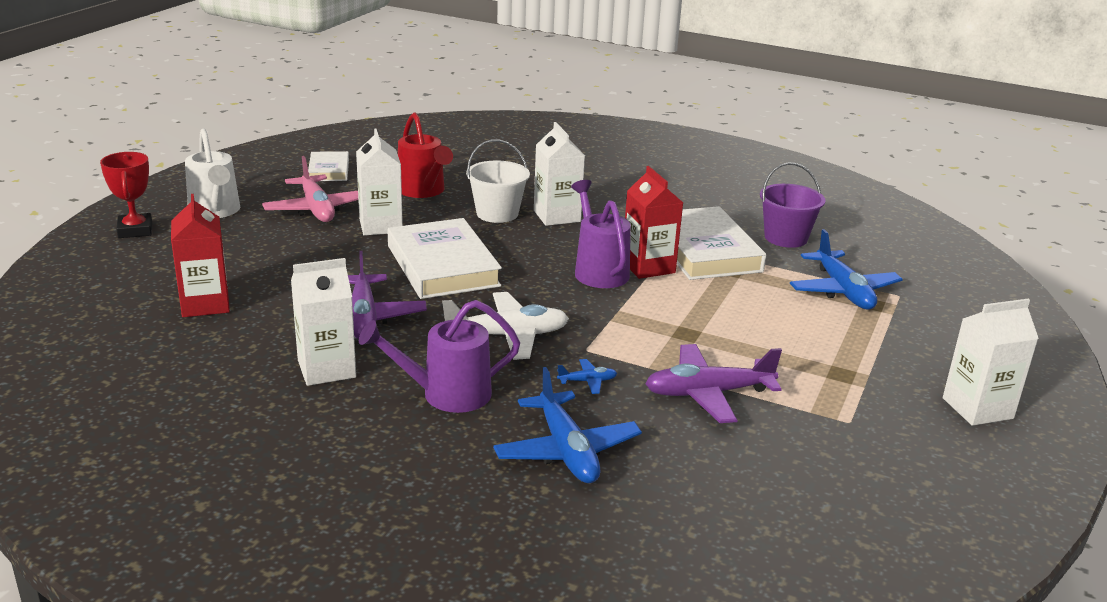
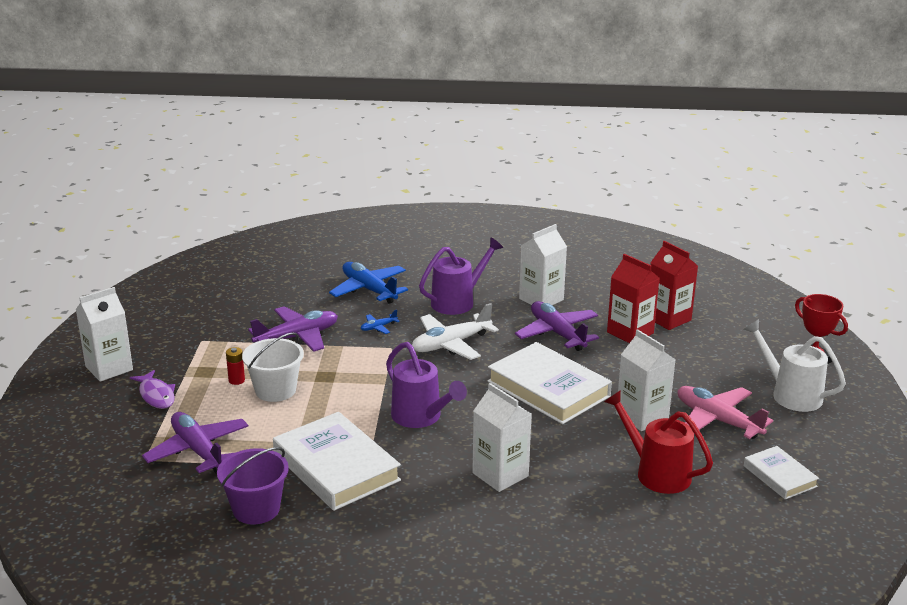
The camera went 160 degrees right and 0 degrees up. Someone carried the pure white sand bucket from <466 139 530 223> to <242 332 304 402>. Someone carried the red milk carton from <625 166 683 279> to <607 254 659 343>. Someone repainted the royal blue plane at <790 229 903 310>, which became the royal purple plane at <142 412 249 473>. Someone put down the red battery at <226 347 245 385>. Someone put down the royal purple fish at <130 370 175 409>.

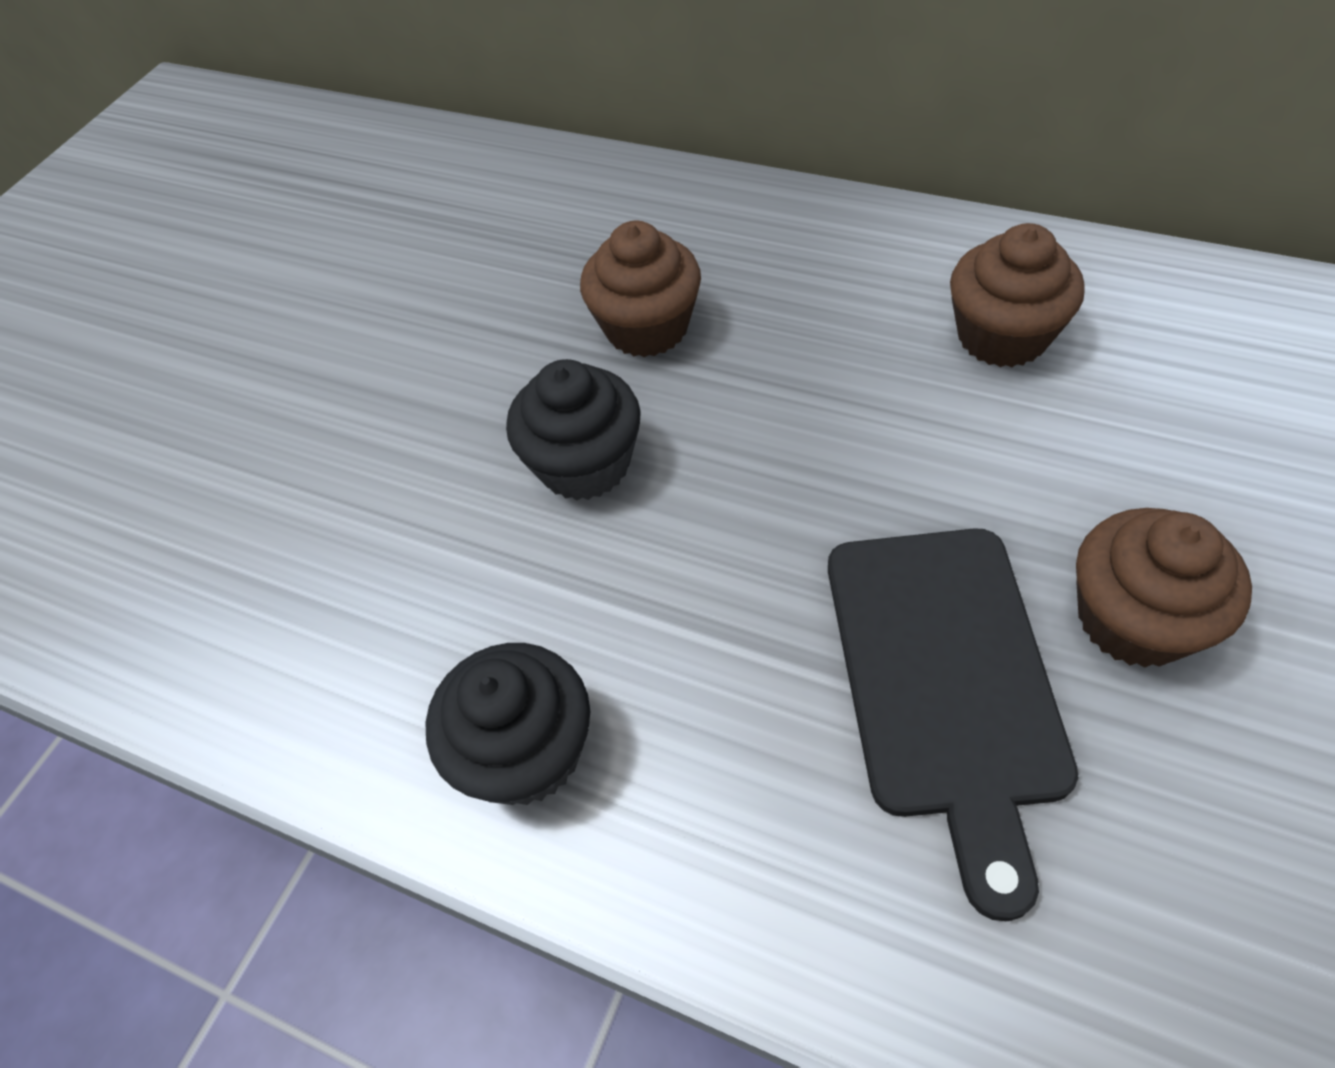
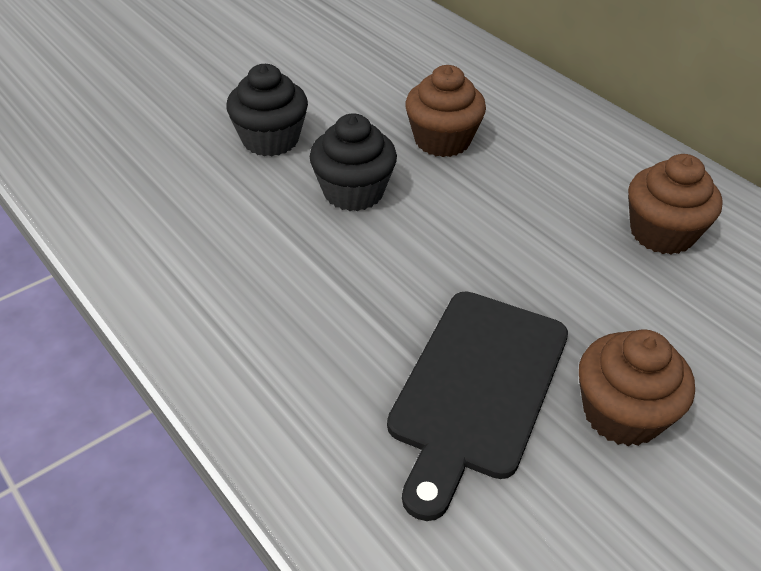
The camera went 20 degrees right and 10 degrees down. Someone carried the black fairy cake from <425 643 590 805> to <226 64 308 156>.

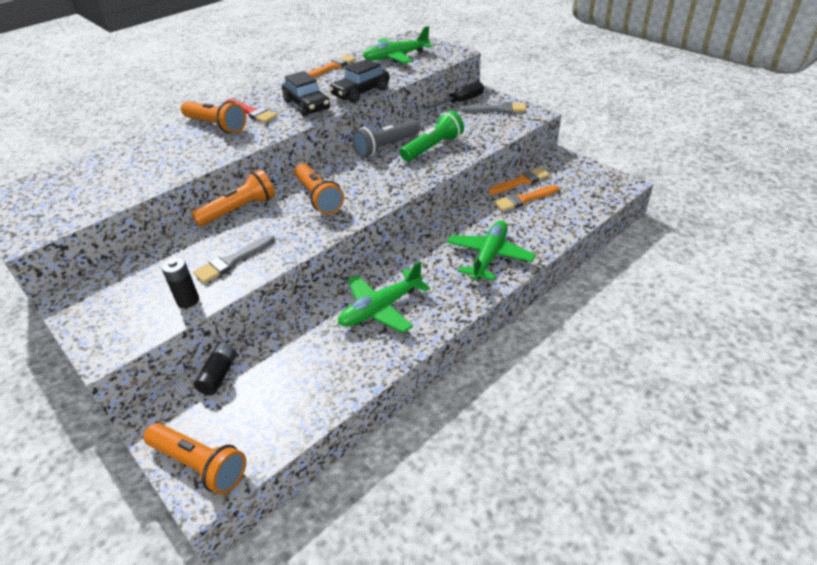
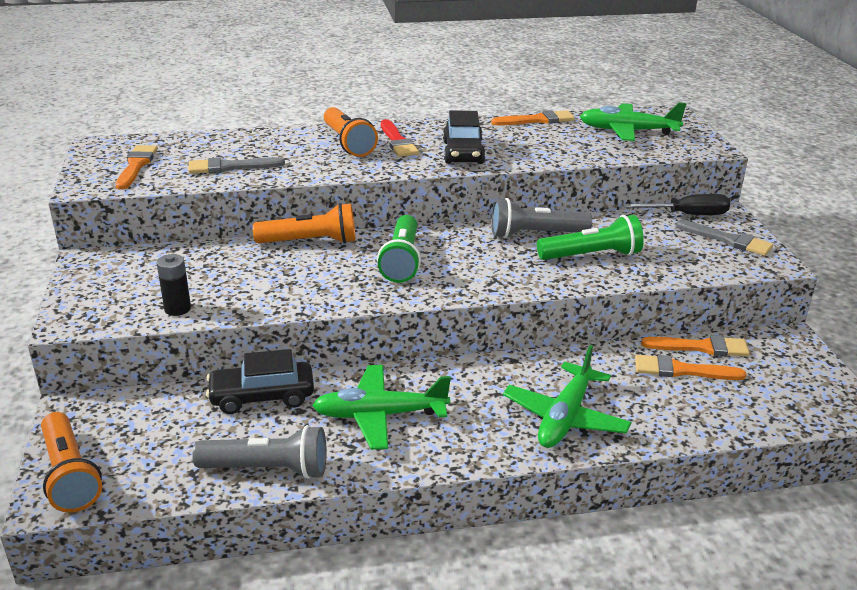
The camera went 30 degrees right and 10 degrees down. Someone carried the black automobile from <329 59 390 103> to <206 349 314 414>. Someone repainted the bright orange pocket torch at <294 163 344 214>, which became the leaf-green pocket torch at <377 215 421 283>. Someone rotated the leaf-green plane at <447 220 536 281> by 150 degrees clockwise. Someone carried the ash-grey brush from <193 235 275 284> to <188 157 285 174>. Someone took away the black battery at <194 343 237 395>. Someone put down the bright orange brush at <116 145 158 190>. Someone put down the ash-grey pocket torch at <192 425 327 479>.

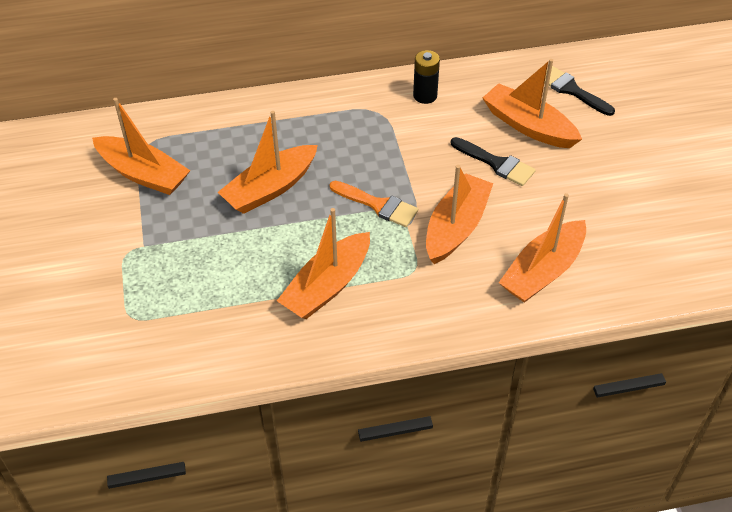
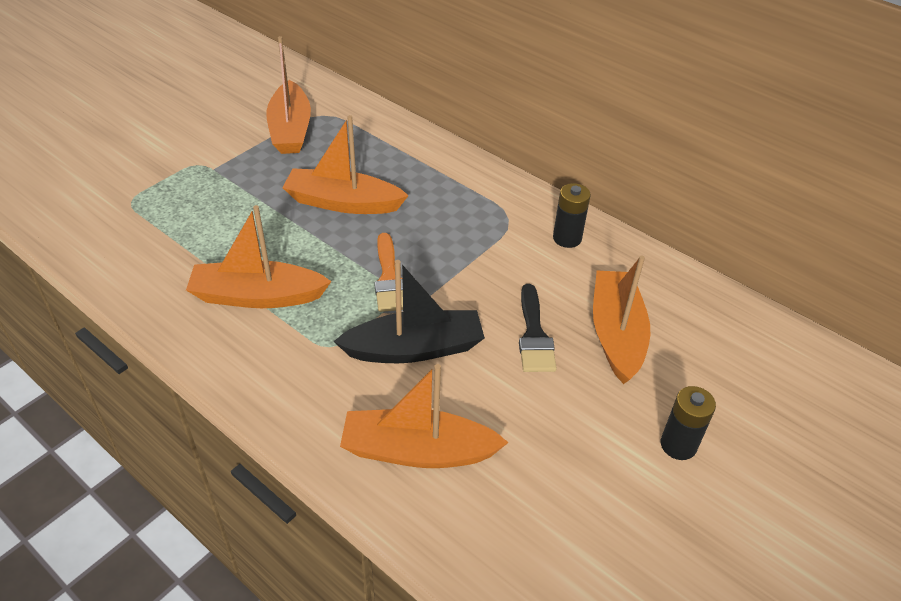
The camera went 50 degrees right and 5 degrees down. Someone took away the black brush at <544 66 615 116>. Someone repainted the bright orange boat at <426 165 493 264>, which became the black boat at <333 260 485 363>. Someone put down the black battery at <661 386 716 460>.

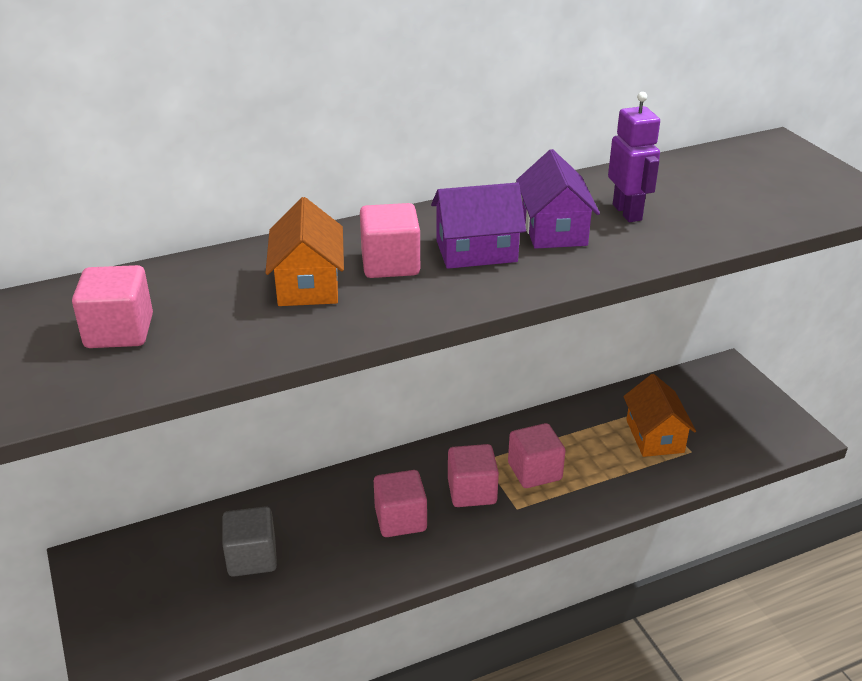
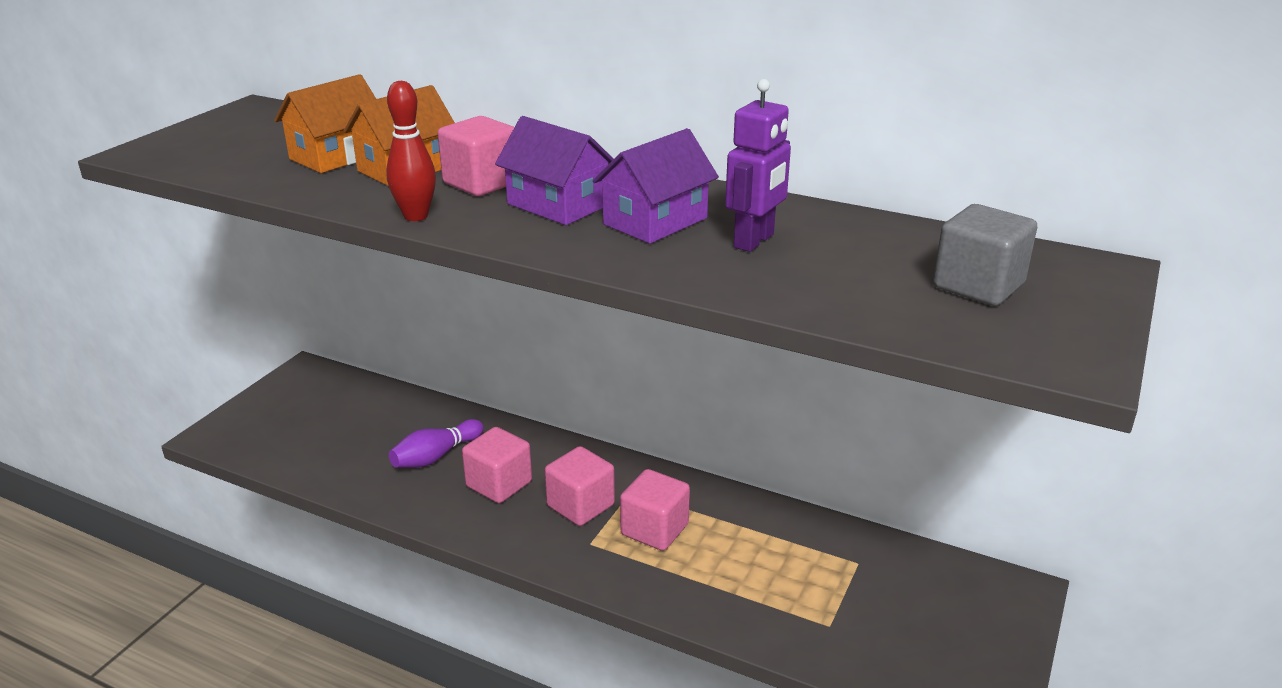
The camera went 50 degrees right and 5 degrees down. Someone took away the rose-pink cube at <72 265 153 348>. Someone carried the bright orange house from <623 374 696 457> to <274 74 376 173>. Someone carried the ash-grey cube from <222 506 277 577> to <933 204 1037 306>. Someone put down the red tenpin at <386 81 436 221>. Someone put down the royal purple tenpin at <389 419 484 468>.

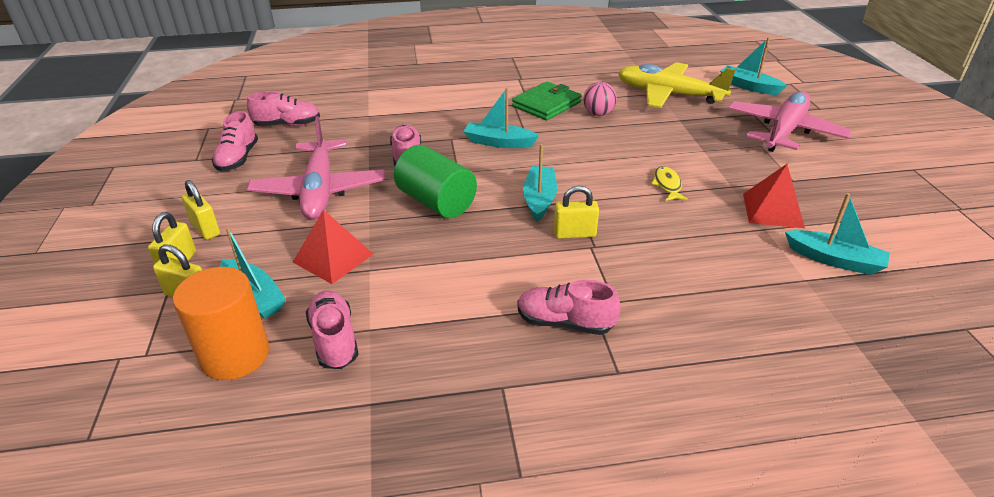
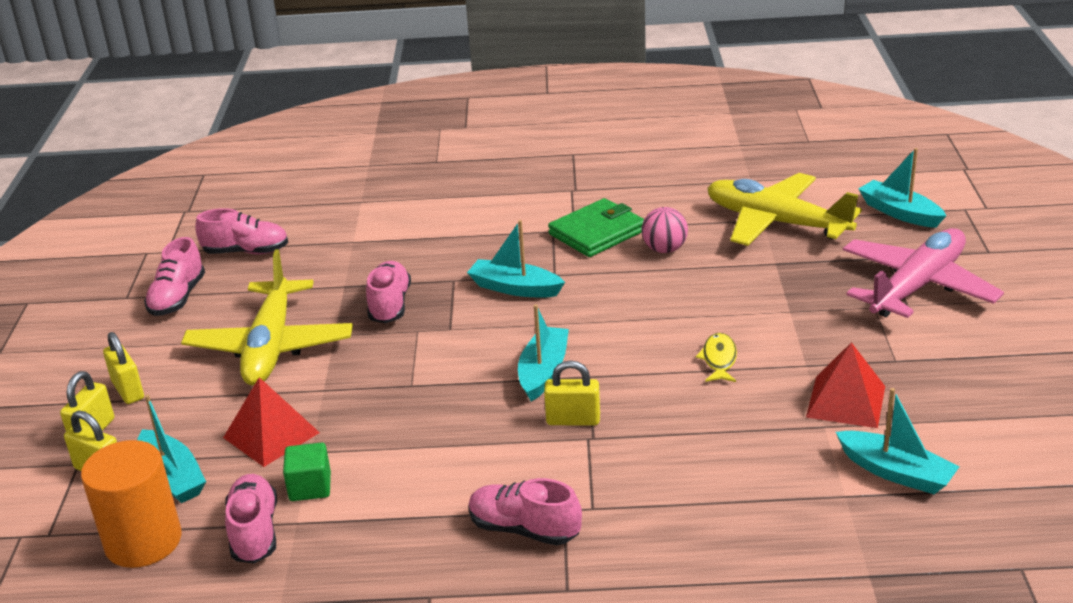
The camera went 10 degrees right and 5 degrees down. Someone repainted the rose-pink plane at <247 116 385 220>, which became the golden plane at <181 249 353 386>. Someone took away the leaf-green solid cylinder at <394 145 477 218>. Someone put down the leaf-green cube at <283 443 331 501>.

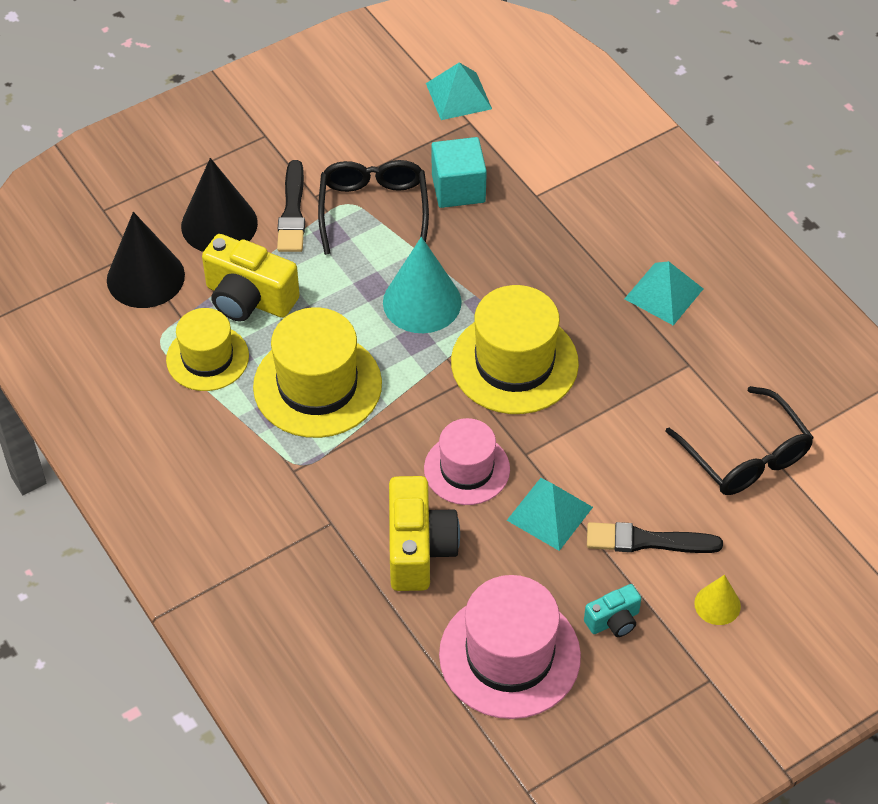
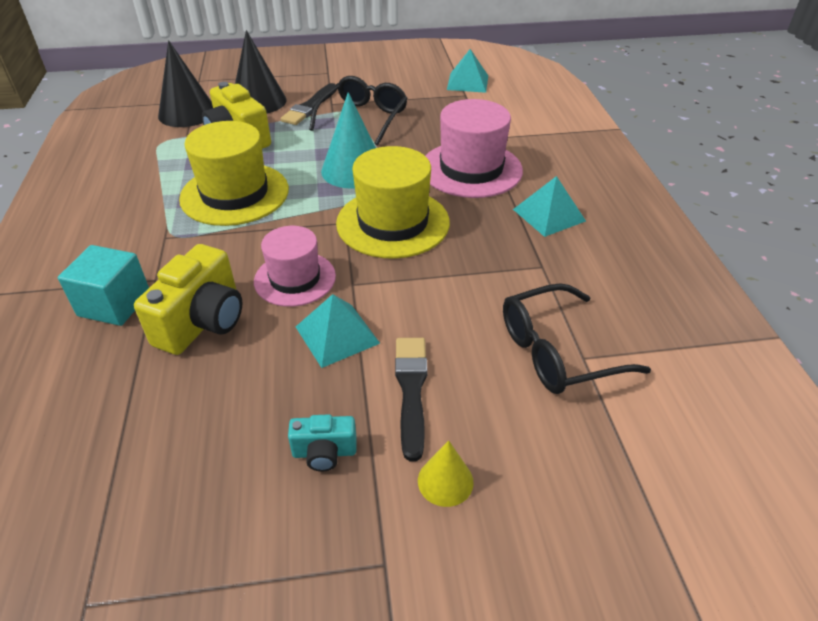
The camera went 25 degrees right and 10 degrees down. Someone carried the aqua cube from <432 137 487 208> to <58 245 149 326>. Someone took away the golden top hat at <166 308 249 391>. Someone rotated the black spectacles at <665 386 814 495> by 75 degrees clockwise. Someone rotated the black brush at <587 522 723 553> by 60 degrees clockwise. Someone carried the rose-pink top hat from <439 575 581 719> to <425 99 523 198>.

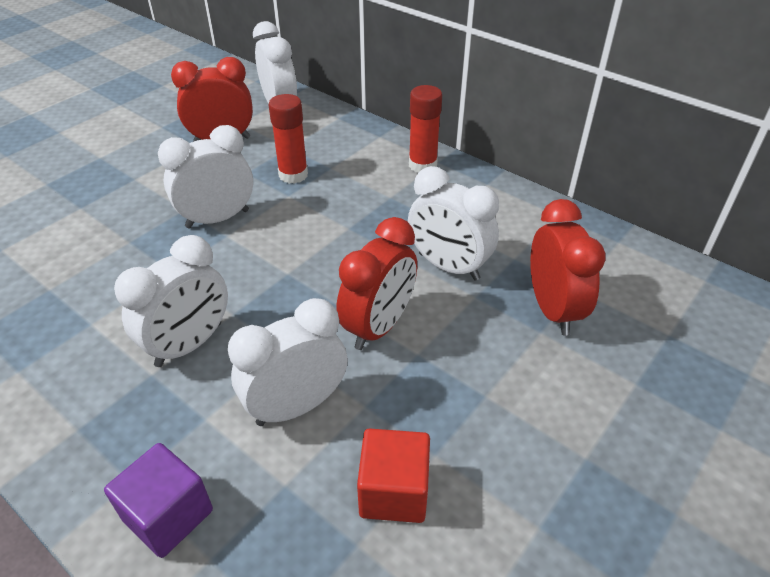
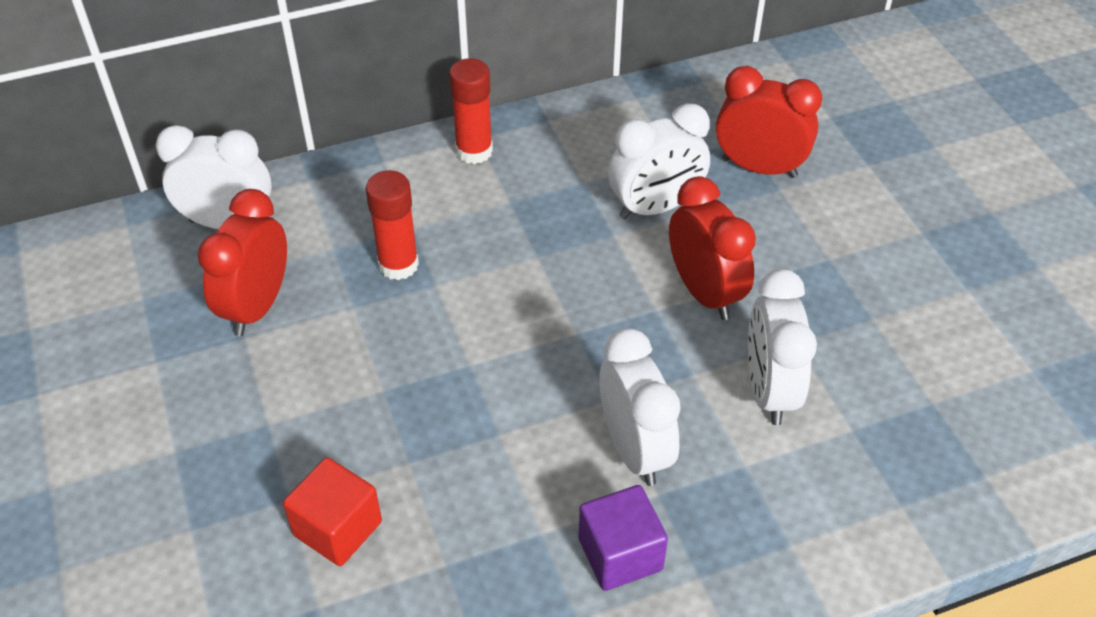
The camera went 60 degrees left and 5 degrees up. Someone took away the pure white clock at <158 125 253 228>. Someone carried the red cube from <357 428 430 523> to <283 457 382 566>. Someone carried the royal purple cube from <104 443 213 558> to <579 485 668 591>.

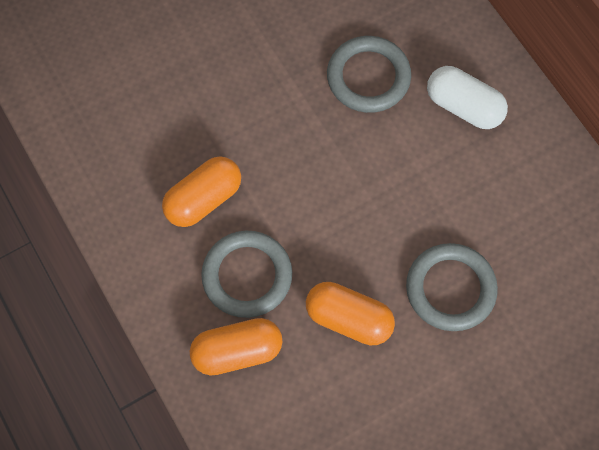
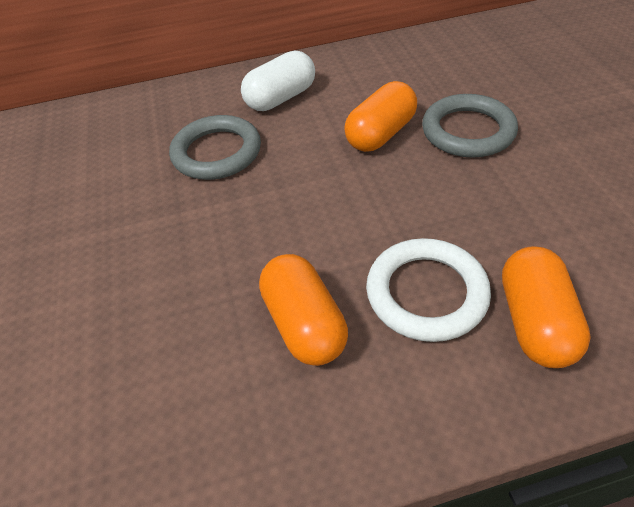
The camera went 70 degrees left and 20 degrees down. Someone repainted the ash-grey hoop at <201 231 292 318>, which became the pure white hoop at <366 238 491 342>. Someone carried the bright orange pill shape from <306 282 395 346> to <344 81 417 152>.

